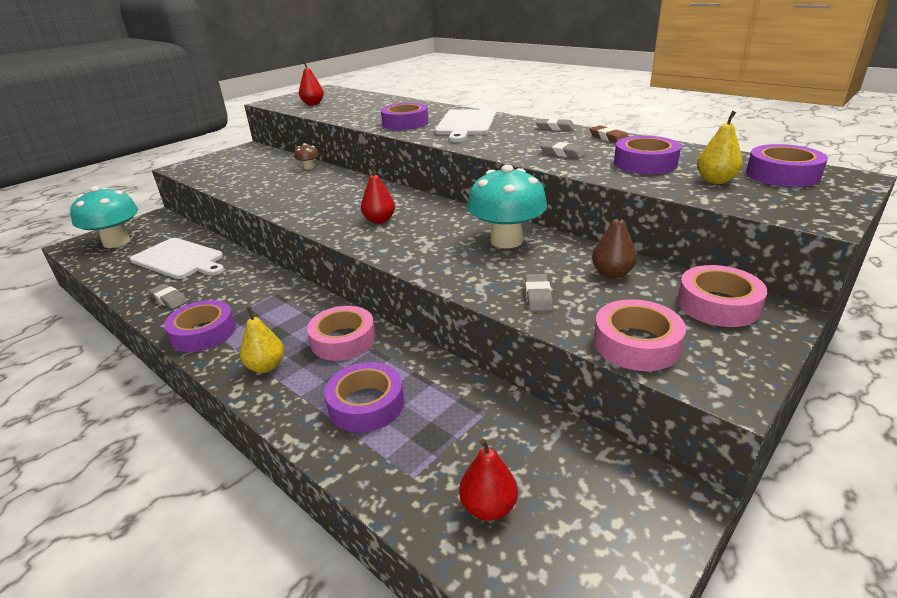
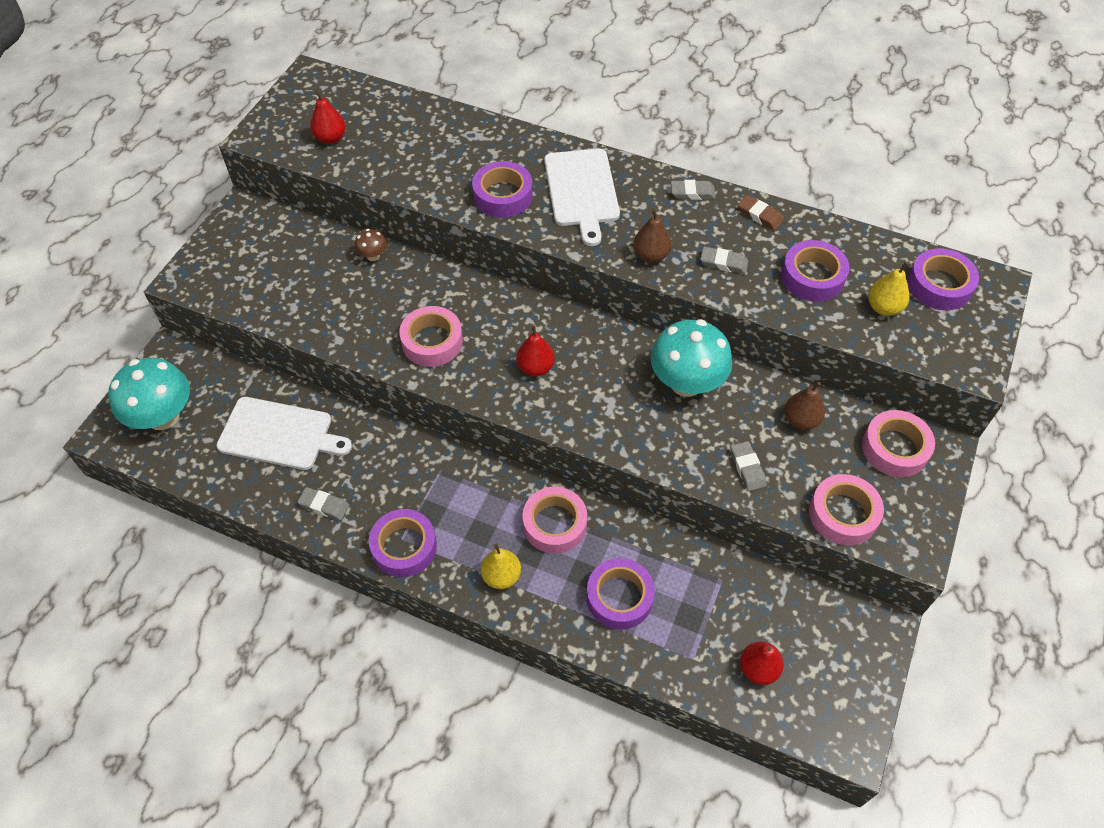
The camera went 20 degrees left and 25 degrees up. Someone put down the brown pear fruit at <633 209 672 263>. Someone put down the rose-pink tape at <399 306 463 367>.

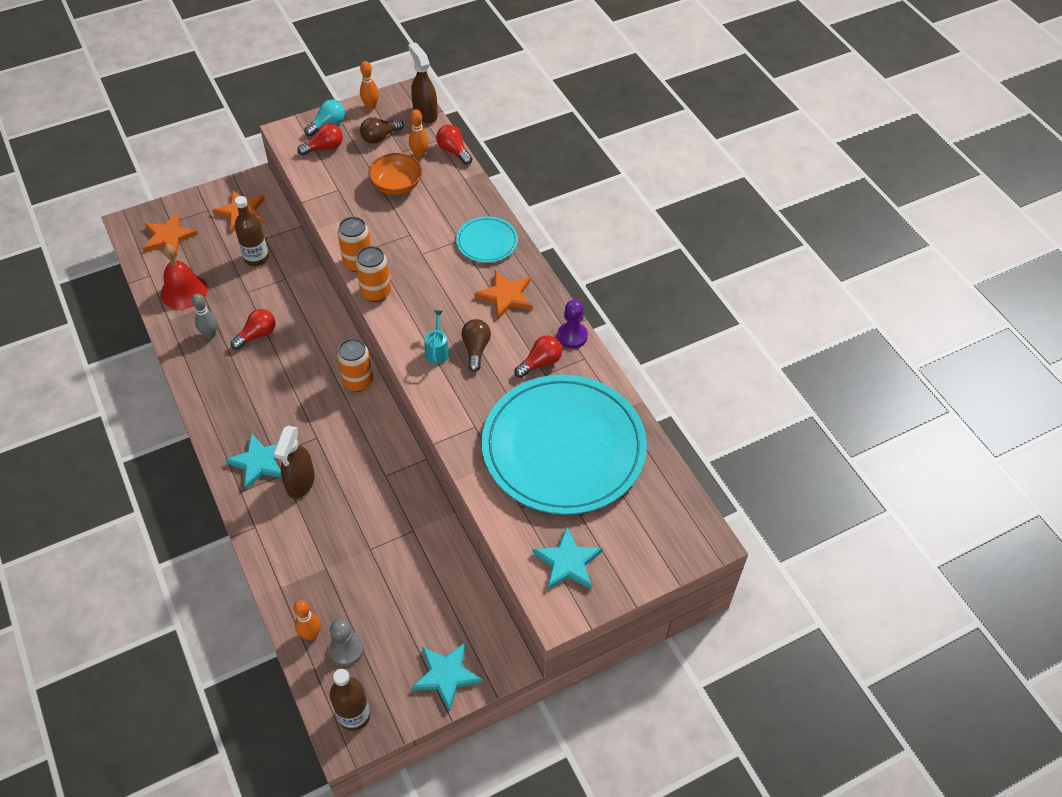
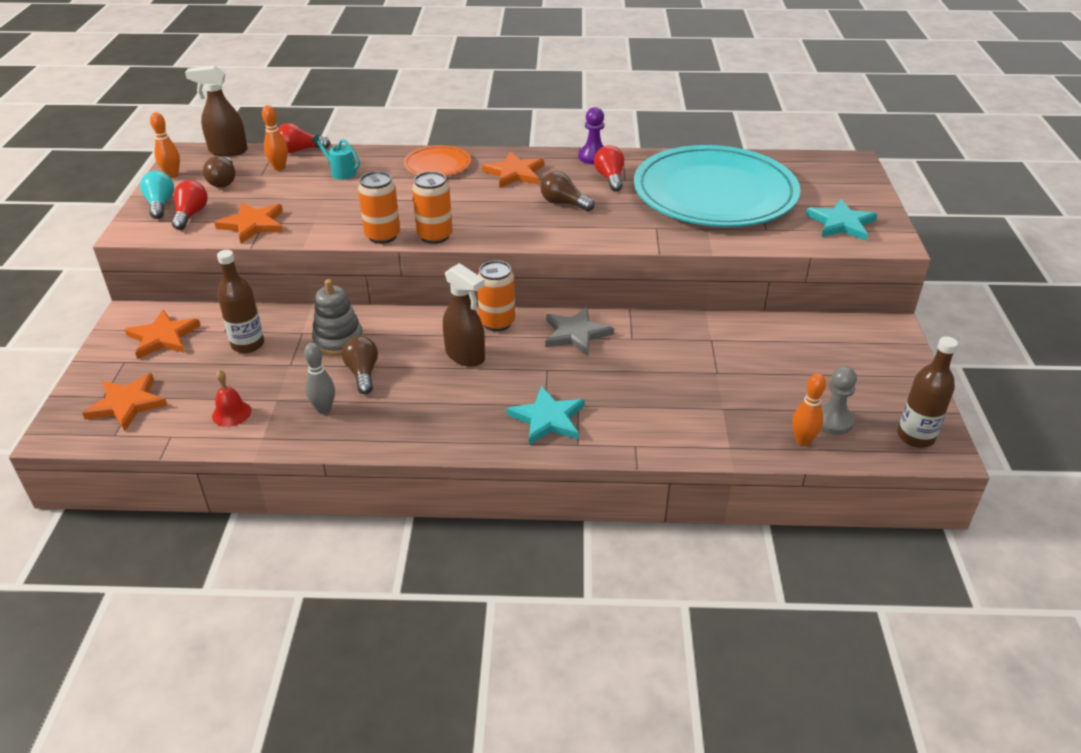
The camera went 60 degrees left and 15 degrees down. Someone took away the bright orange deep dish at <368 153 422 195>. Someone repainted the aqua flat dish at <456 216 518 263>, which became the bright orange flat dish at <404 145 471 176>. Someone scaled the red bell at <160 244 208 309> by 0.59. Someone repainted the red lightbulb at <231 309 275 350>, which became the brown lightbulb at <342 336 378 394>. Someone carried the aqua watering pot from <425 310 449 364> to <311 135 360 180>. Someone carried the brown spray bottle from <273 426 315 499> to <443 263 485 367>. Someone took away the aqua star at <411 642 482 711>. Someone put down the bright orange star at <214 202 283 244>. Someone put down the ash-grey ring stacker at <312 279 363 356>. Someone put down the ash-grey star at <545 307 614 356>.

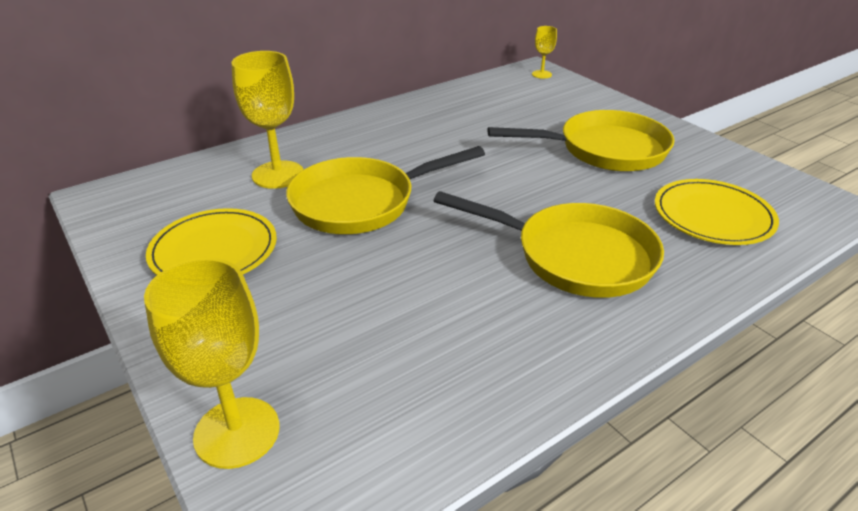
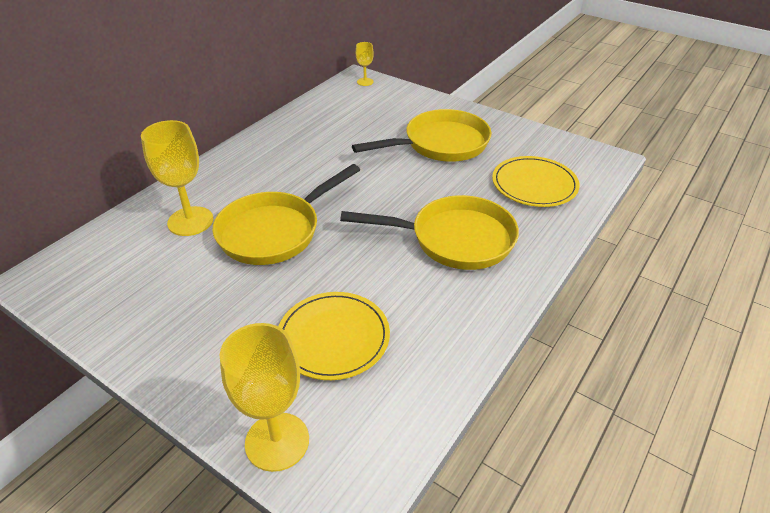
The camera went 20 degrees left and 5 degrees up. Someone carried the golden flat dish from <146 208 277 275> to <278 292 390 380>.

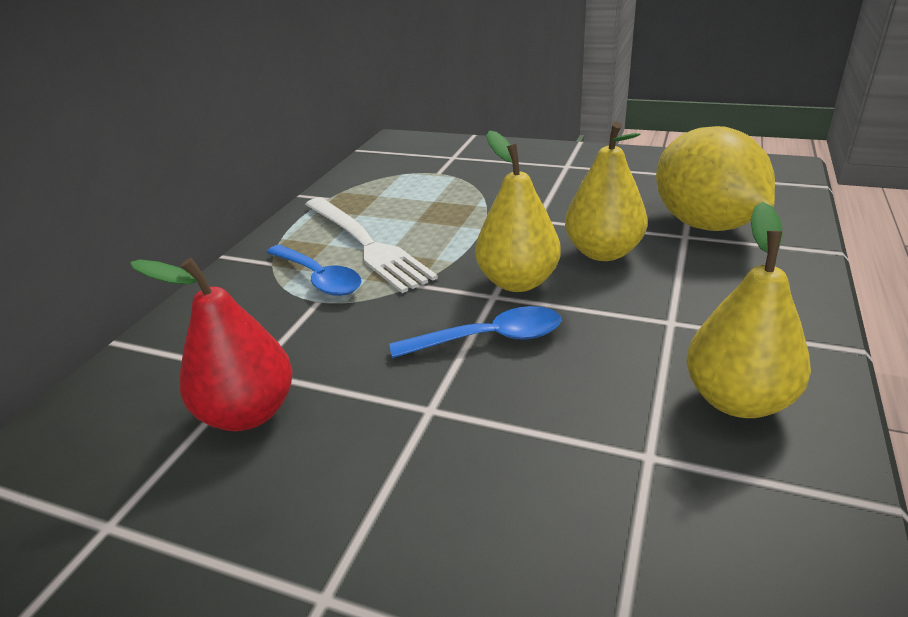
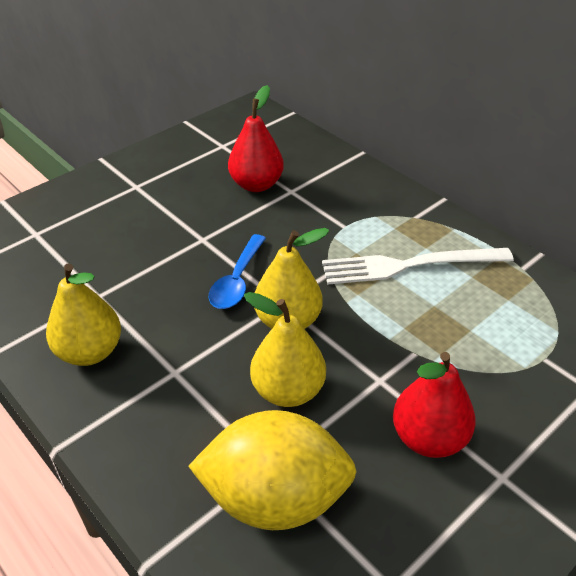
The camera went 115 degrees right and 10 degrees up. Someone took away the royal blue teaspoon at <267 245 362 296>. Someone put down the red pear fruit at <393 352 476 458>.

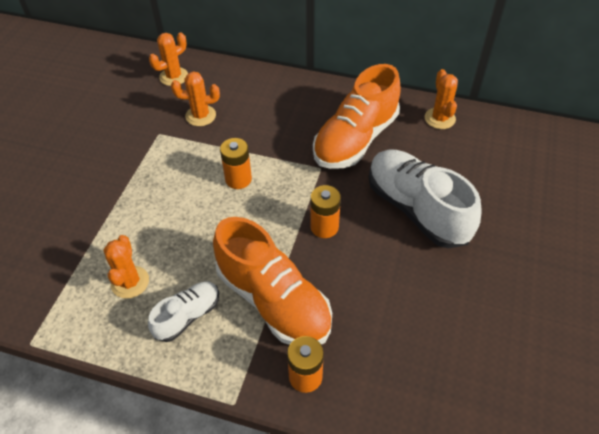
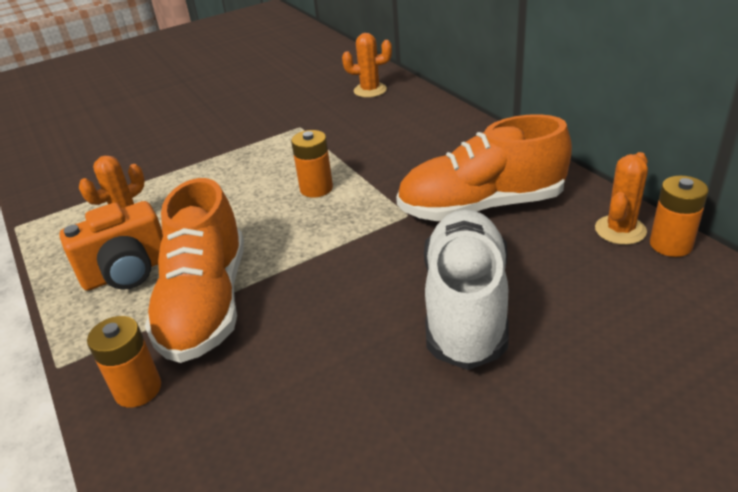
The camera went 45 degrees right and 15 degrees down. Someone took away the bright orange cactus at <171 71 220 126>. Someone carried the bright orange battery from <311 185 341 238> to <650 176 709 257>. Someone swapped the pure white shoe at <148 281 219 342> for the bright orange photo camera at <59 201 163 291>.

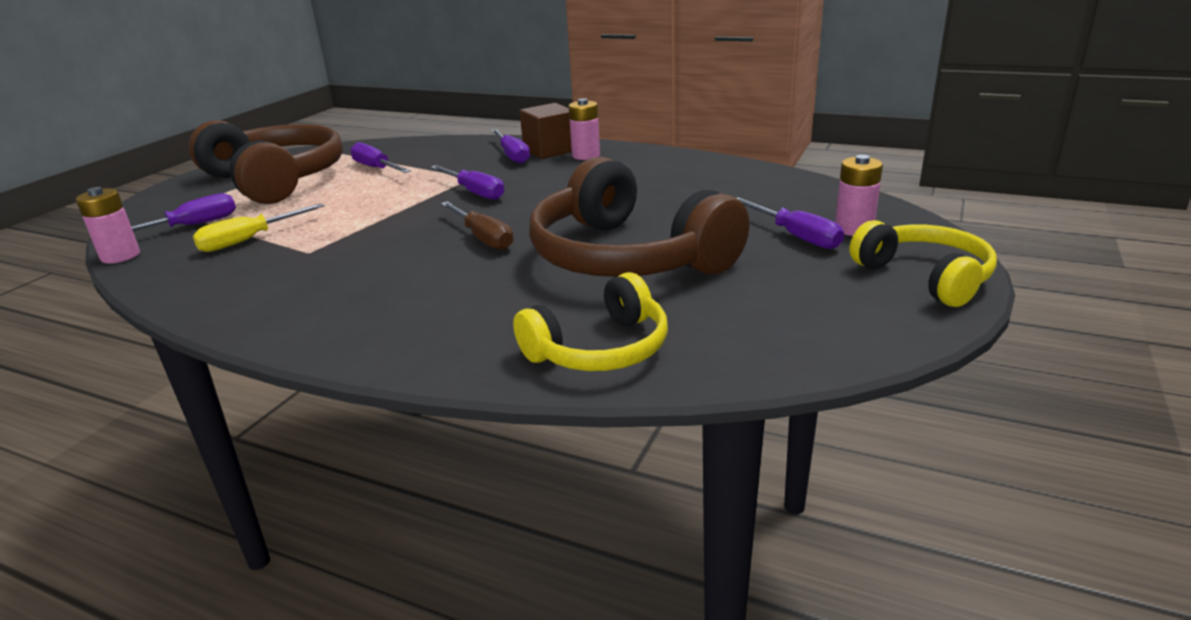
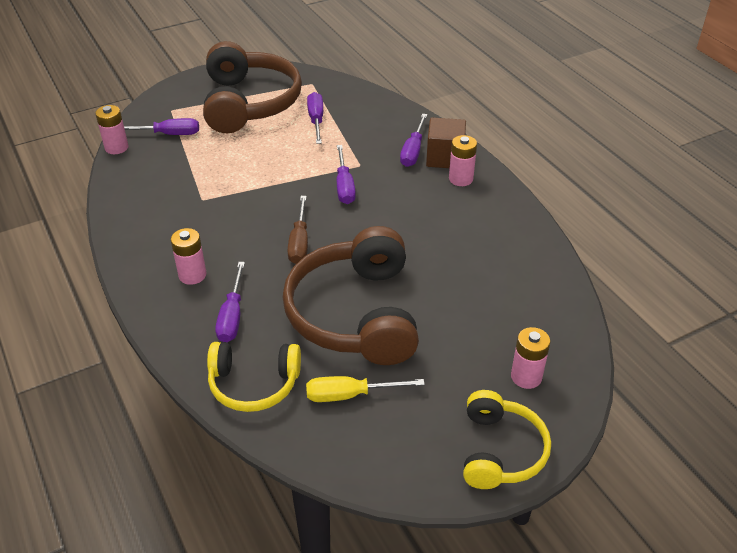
The camera went 35 degrees right and 15 degrees up. Someone carried the royal purple flat screwdriver from <737 197 844 249> to <215 262 245 342>. Someone carried the golden flat screwdriver from <193 203 324 252> to <306 376 425 402>. Someone put down the rose-pink battery at <171 228 206 285>.

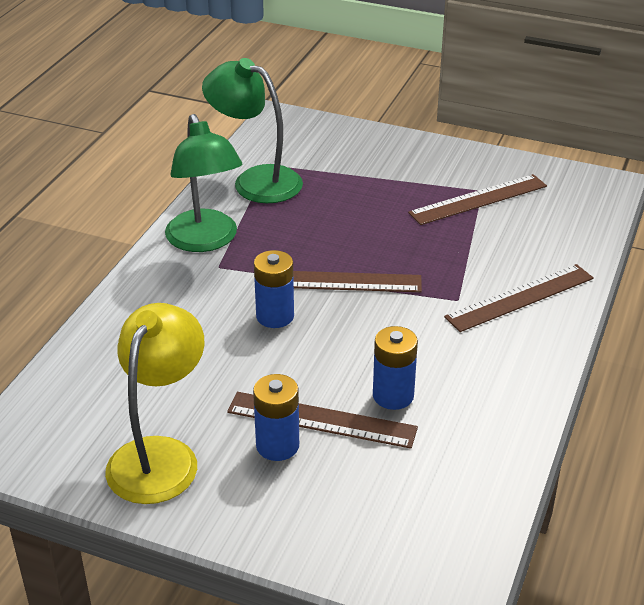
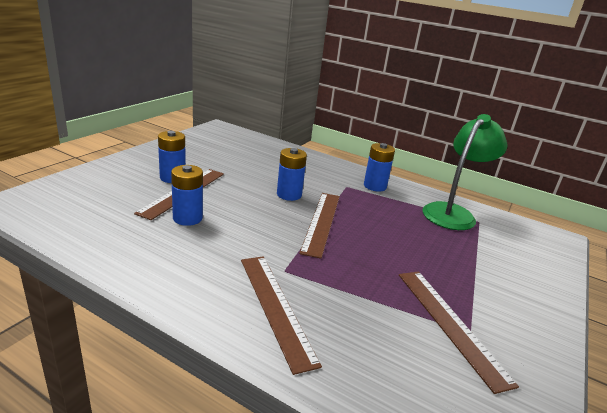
The camera went 95 degrees right and 10 degrees down. Someone swapped the leaf-green reading lamp at <165 114 242 252> for the royal blue battery at <364 143 395 192>. Someone took away the golden reading lamp at <105 303 204 504>.

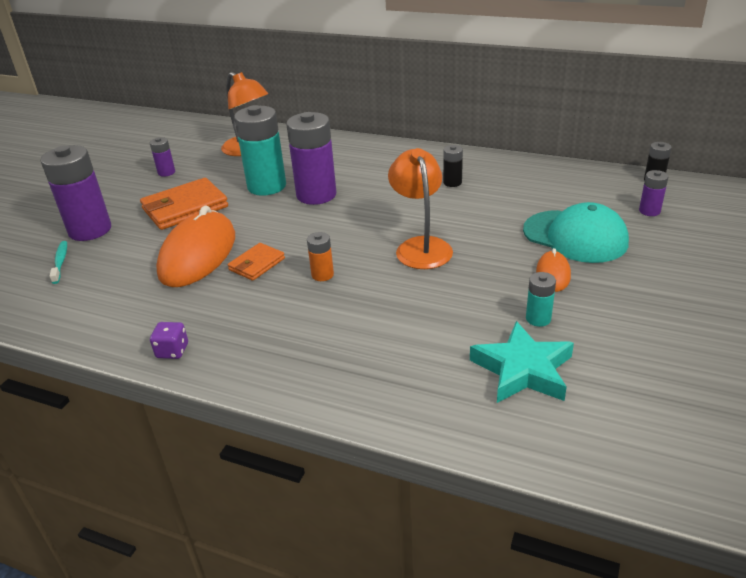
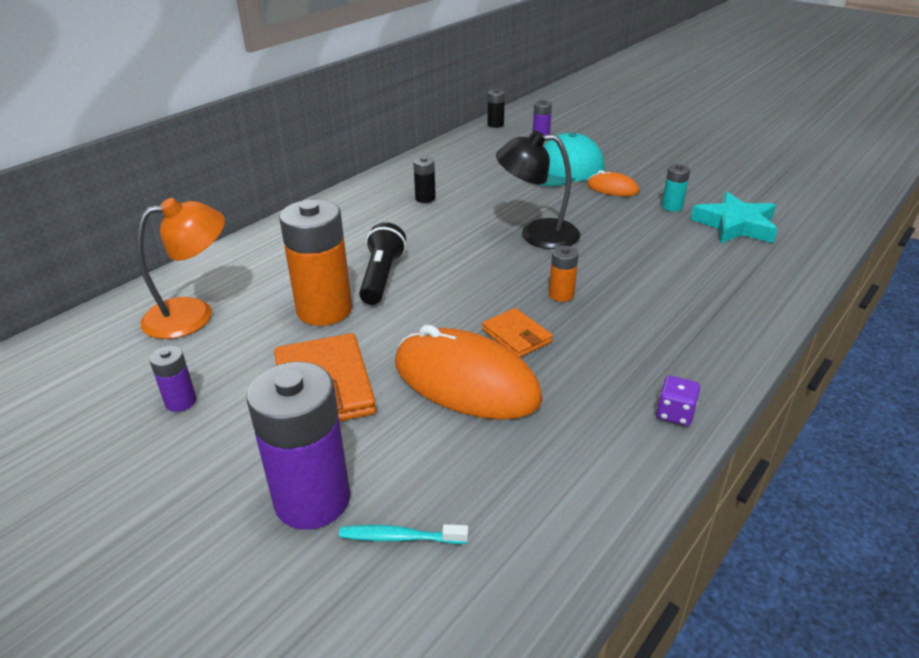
The camera went 75 degrees left and 0 degrees up. Someone repainted the aqua battery at <234 105 286 196>, which became the bright orange battery at <279 199 352 326>. Someone swapped the royal purple battery at <286 112 336 205> for the black pocket torch at <359 222 406 305>. Someone repainted the bright orange reading lamp at <388 148 453 269>, which became the black reading lamp at <496 131 580 249>.

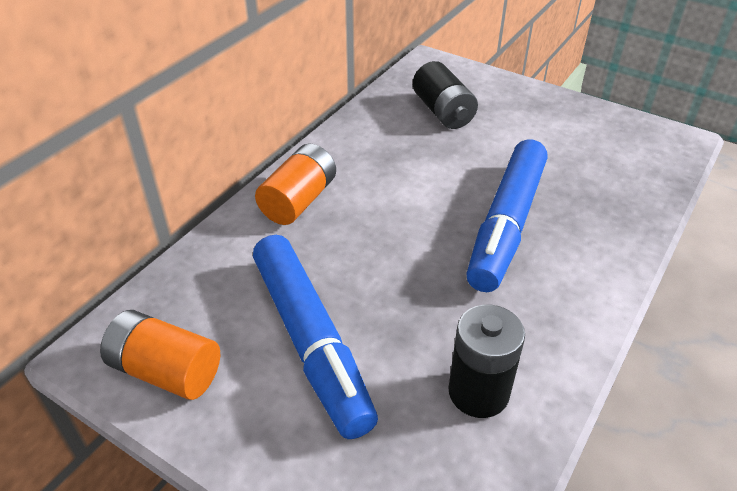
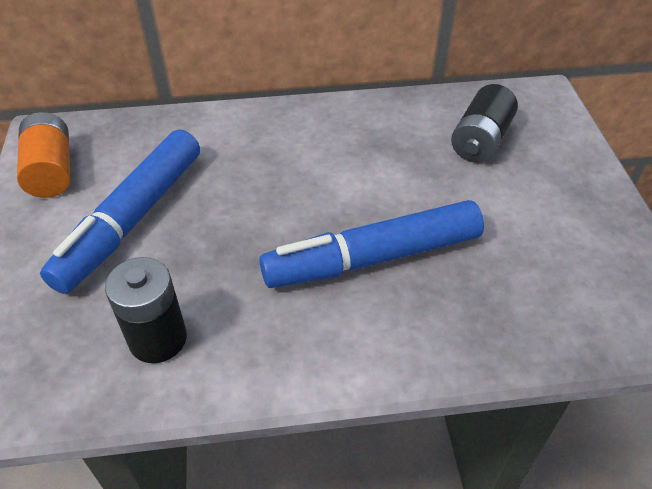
The camera went 50 degrees right and 5 degrees up. Someone took away the bright orange battery at <255 144 336 225>.

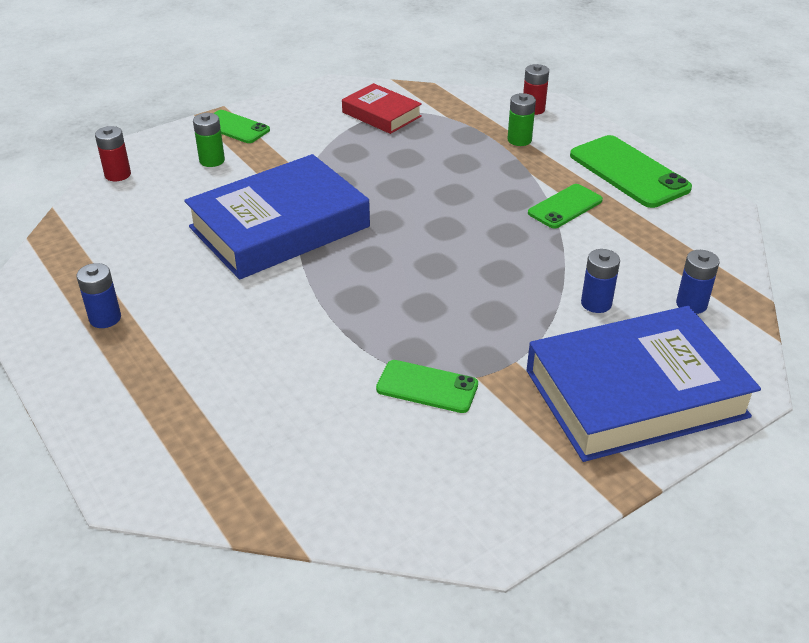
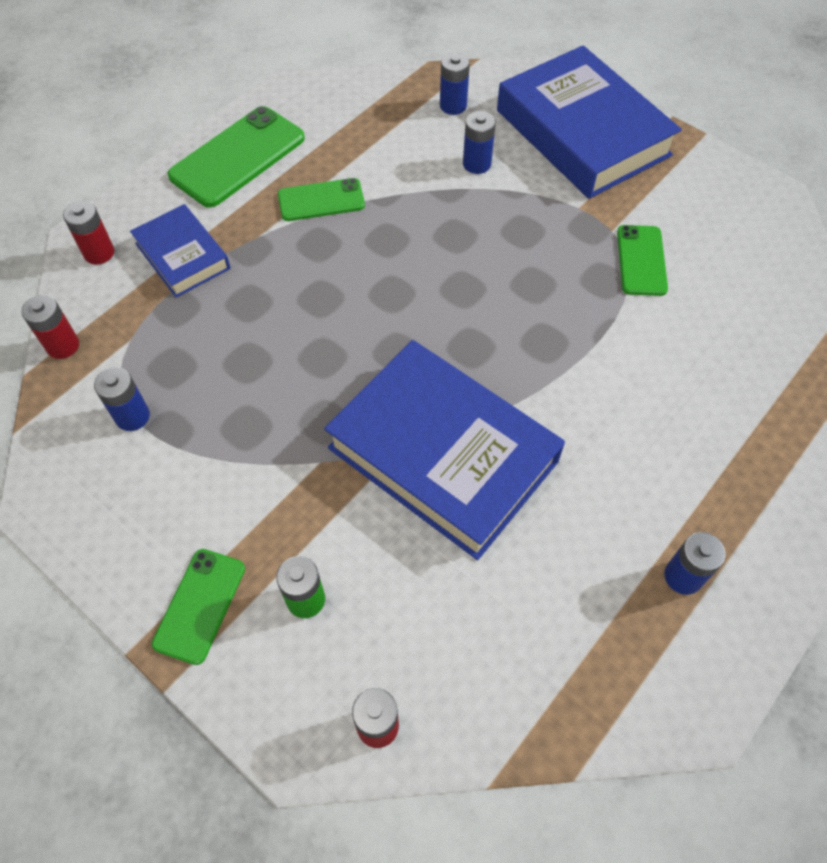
The camera went 105 degrees left and 20 degrees up. Someone swapped the red hardcover at <342 83 422 134> for the royal blue battery at <94 367 150 431>. Someone swapped the leaf-green battery at <507 93 536 146> for the royal blue hardcover at <130 204 231 298>. Someone rotated the leaf-green smartphone at <528 184 603 229> by 45 degrees counterclockwise. Someone put down the red battery at <21 295 79 359>.

